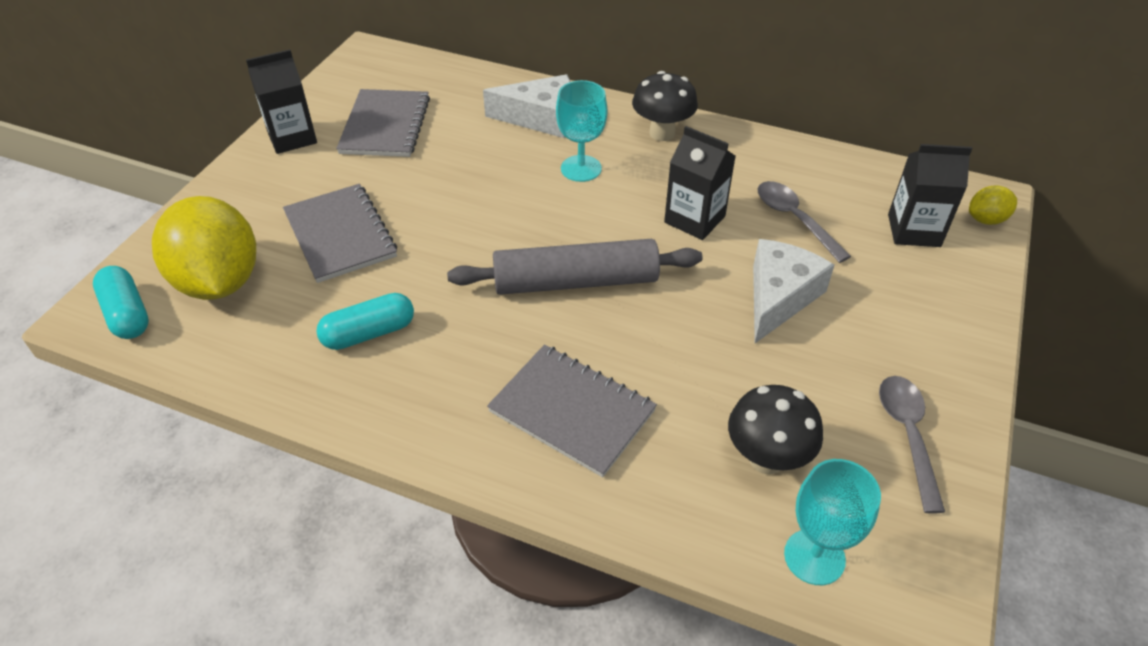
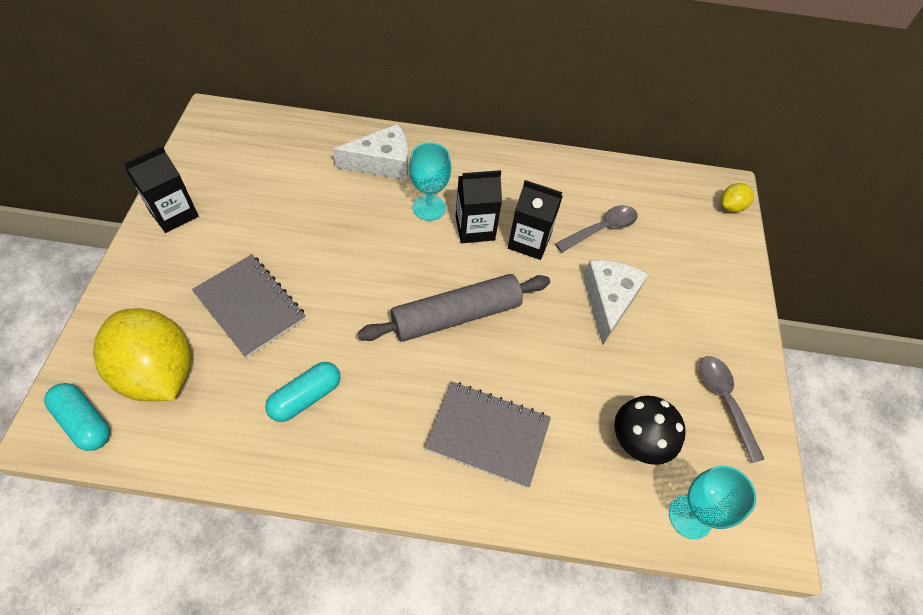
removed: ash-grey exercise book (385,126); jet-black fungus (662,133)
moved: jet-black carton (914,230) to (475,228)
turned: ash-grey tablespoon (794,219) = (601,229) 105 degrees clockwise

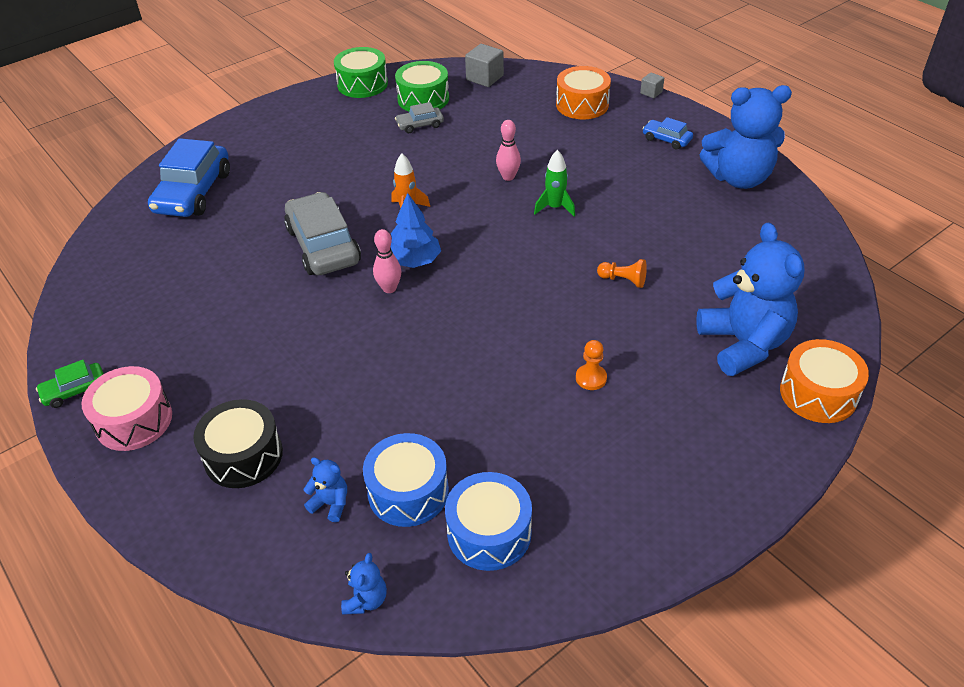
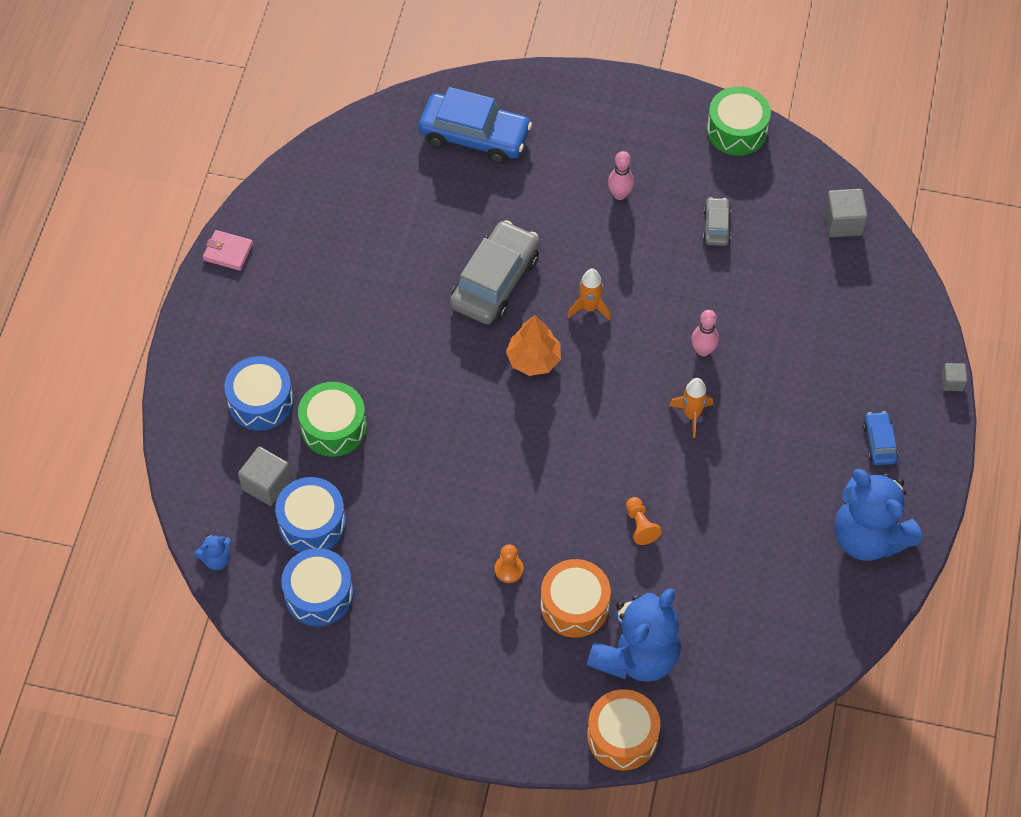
removed: rose-pink toy drum (134,420)
moved: emerald toy drum (423,99) to (333,427); orange-coloured toy drum (582,105) to (574,605); rose-pink skittle (389,288) to (620,194)
replaced: emerald car (74,390) to rose-pink wallet (228,252); royal blue teddy bear (331,503) to ash-grey block (266,484)
recoloured: jet-black toy drum (243,455) to royal blue toy drum (261,401); royal blue fir tree (414,261) to orange-coloured fir tree (533,359); emerald toy rocket (555,208) to orange-coloured toy rocket (691,415)
turned: royal blue car (193,192) = (475,136) 135 degrees counterclockwise; ash-grey car (420,125) = (716,226) 60 degrees clockwise

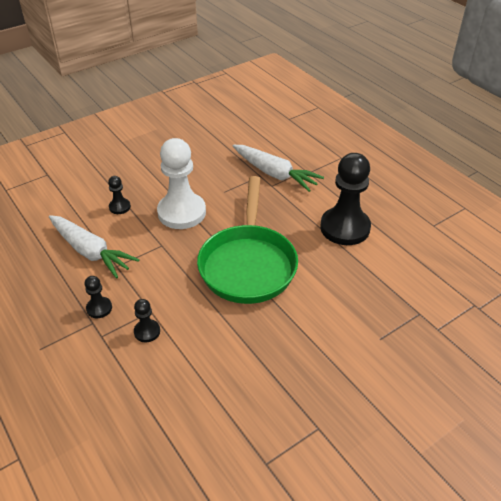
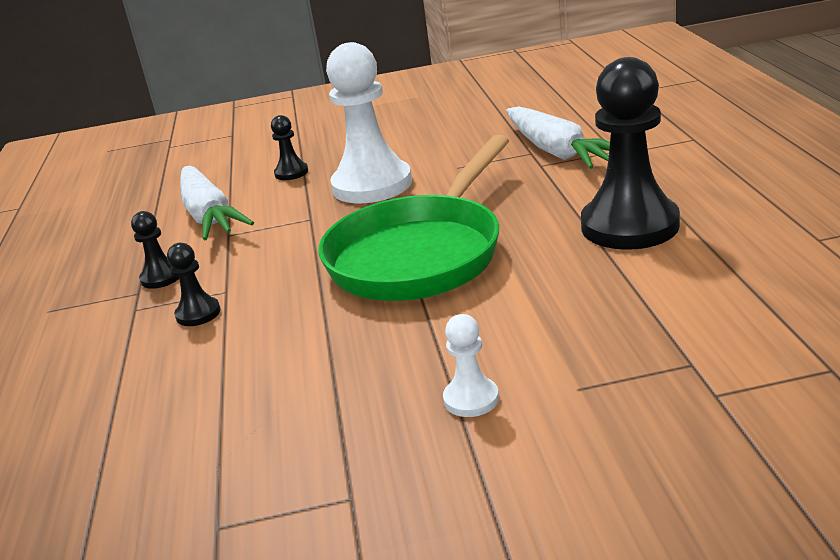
added: pure white game pawn (471,399)

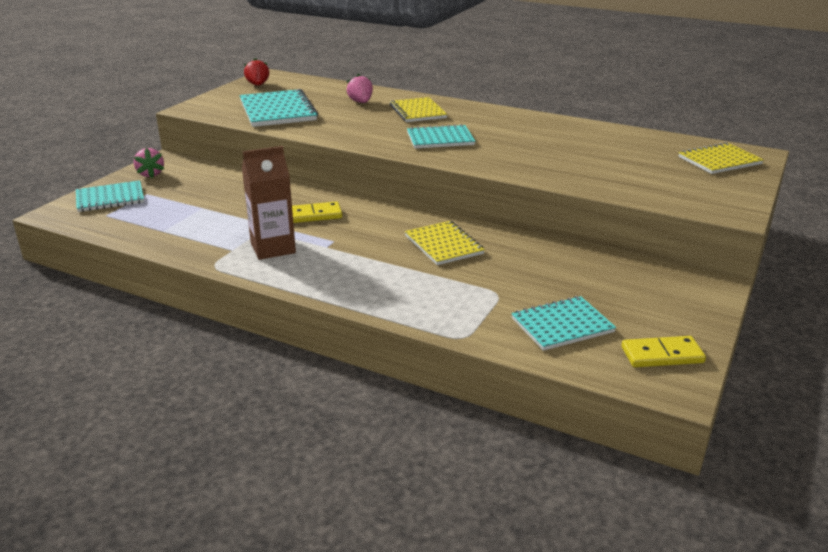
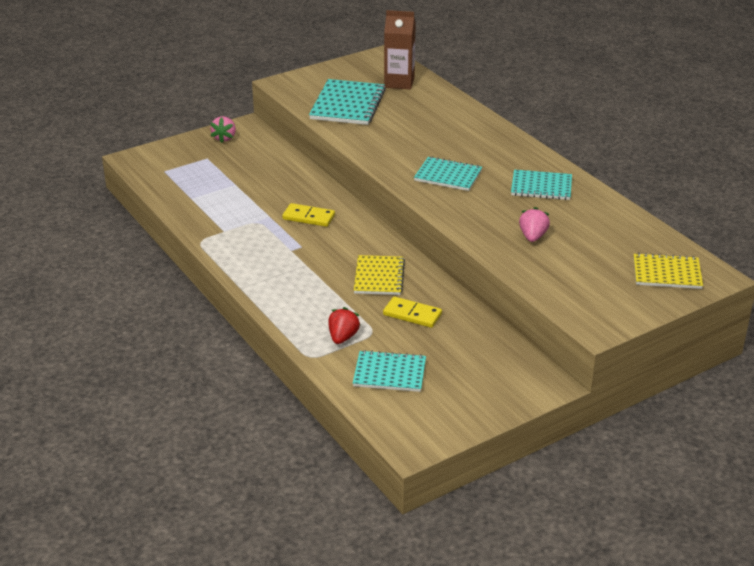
removed: yellow exercise book (418,111)
moved: crimson toy strawberry (258,85) to (343,337); yellow domino piece (662,355) to (412,314); dark brown carton (273,248) to (399,82); turquoise exercise book (110,198) to (541,187); rose-pink toy strawberry (361,102) to (532,236)

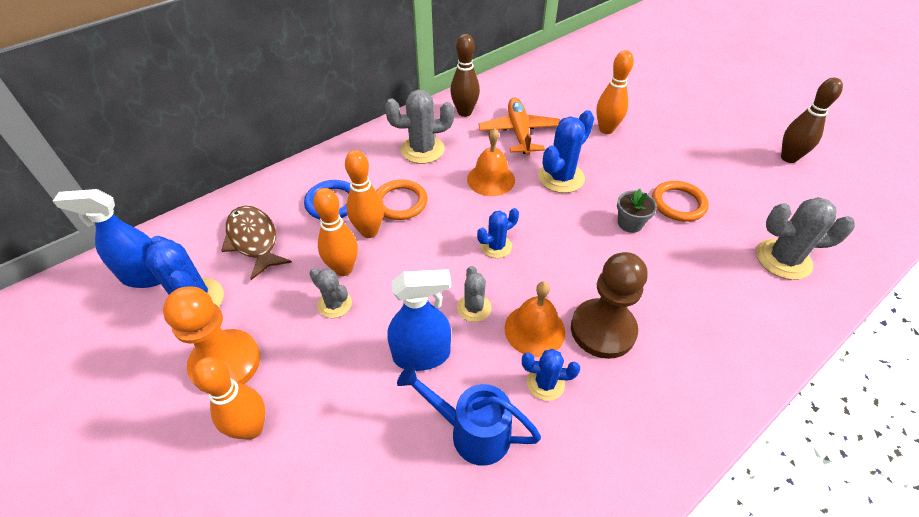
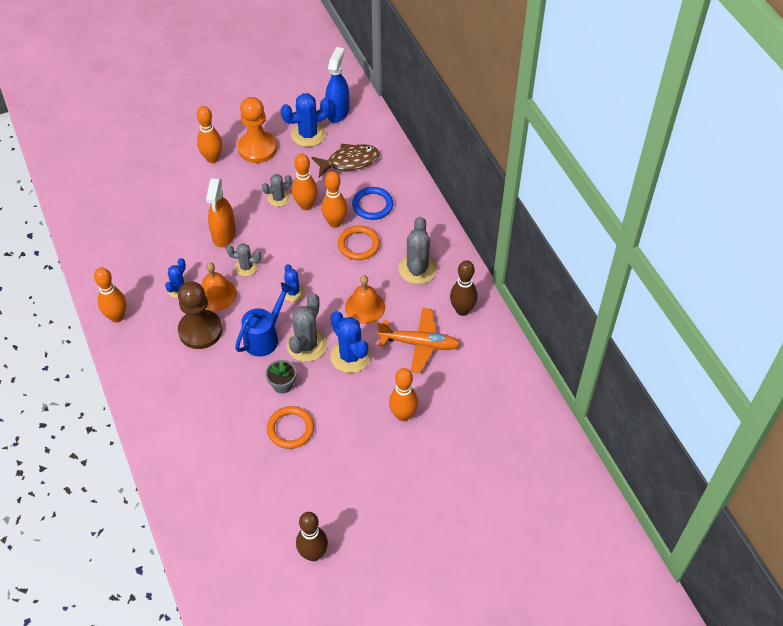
added: orange-coloured skittle (117,317)
moved: royal blue sprinkling can (472,432) to (264,337); ash-grey prickly plant (783,259) to (307,345)
recoloured: royal blue spray cleaner (421,355) to orange-coloured spray cleaner (224,234)

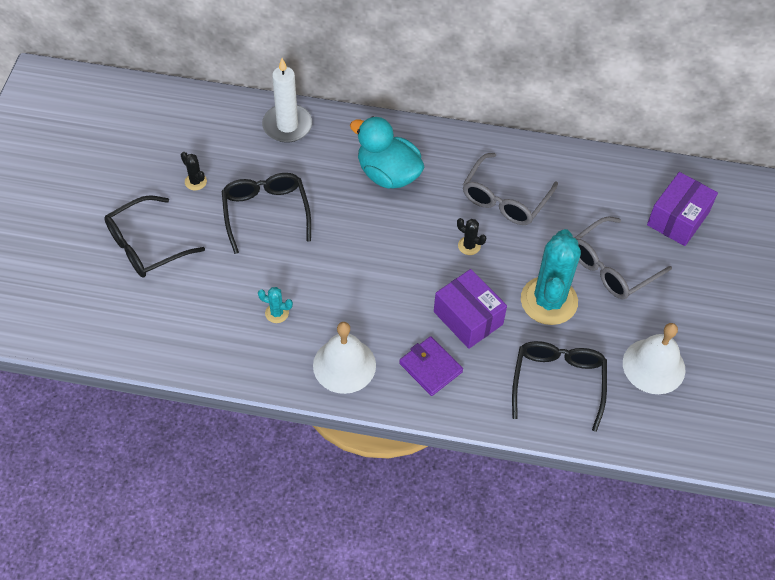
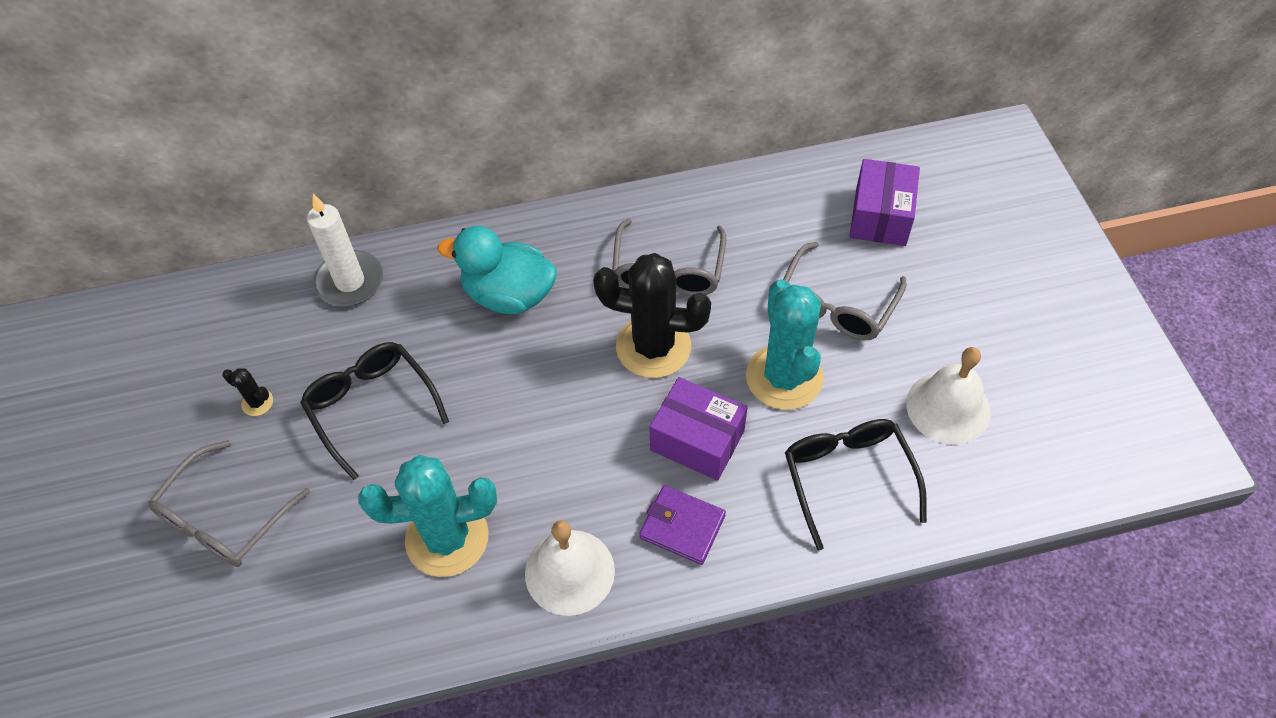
recoloured: jet-black glasses (146,246) to ash-grey glasses (224,519)
resized: turquoise prickly plant (277,313) = (447,538) x2.44; jet-black prickly plant (469,246) = (653,347) x2.44

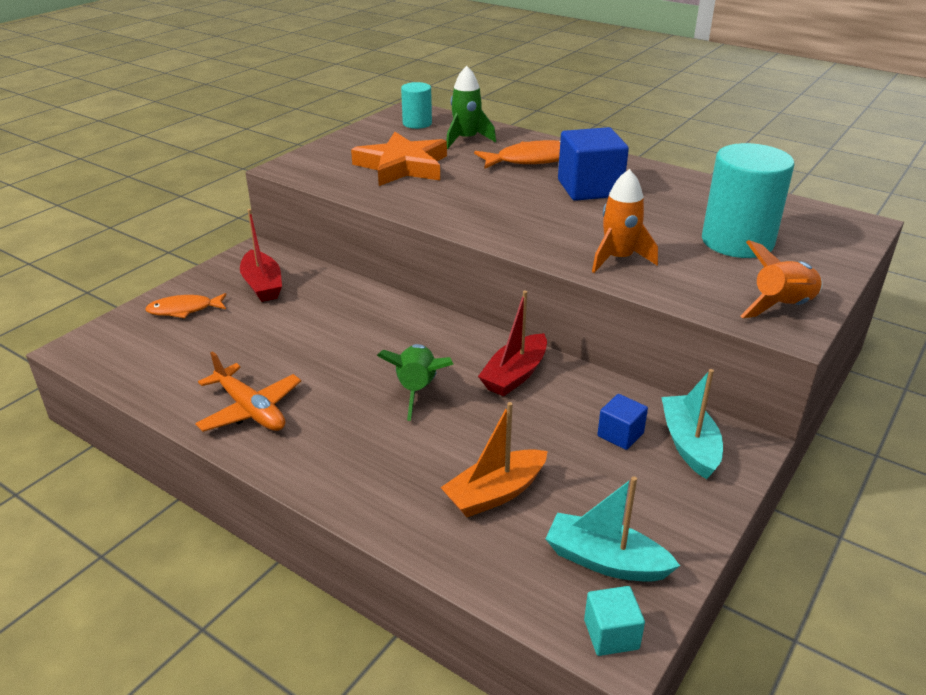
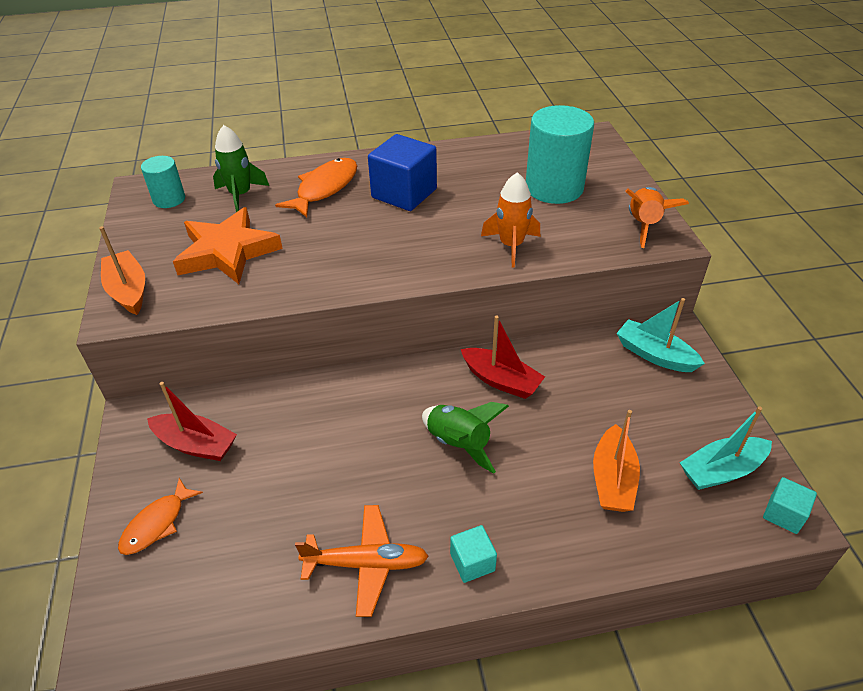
removed: royal blue block (620,434)
added: orange-coloured boat (128,291); turquoise block (472,562)
turned: crimson boat (515,375) = (501,380) 45 degrees counterclockwise

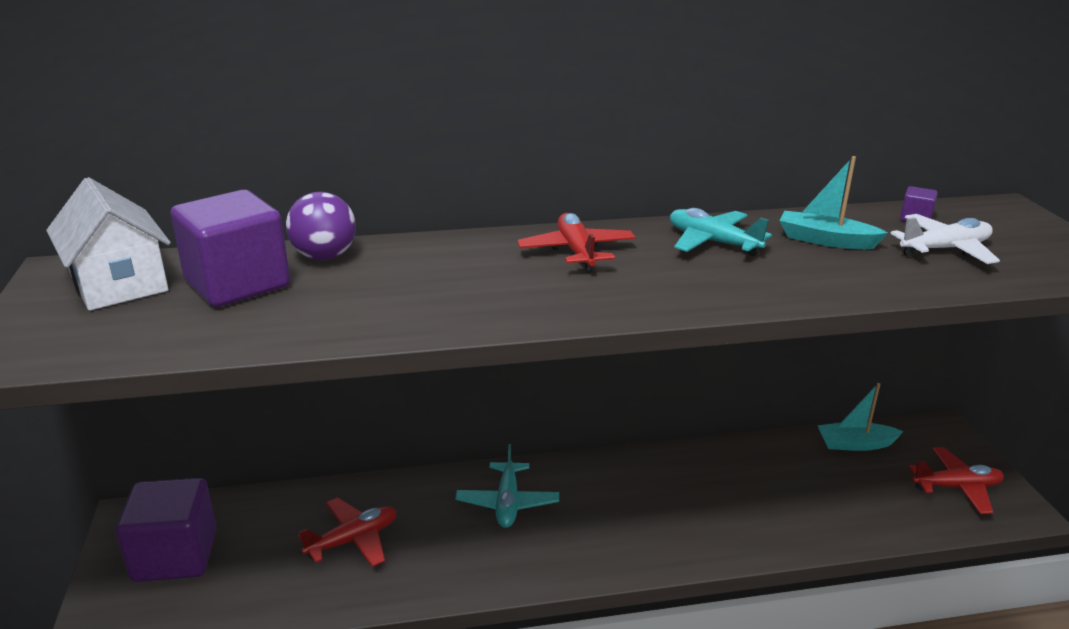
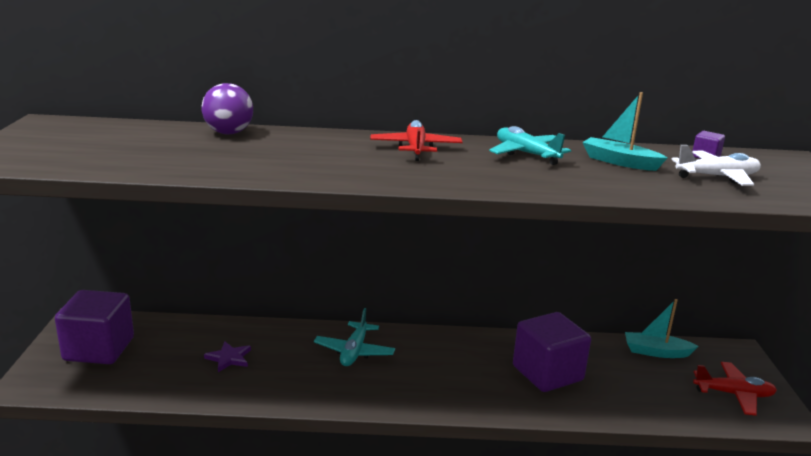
removed: pure white house (119,284)
moved: purple block (237,284) to (547,373)
replaced: crimson aeroplane (353,540) to purple star shape (229,358)

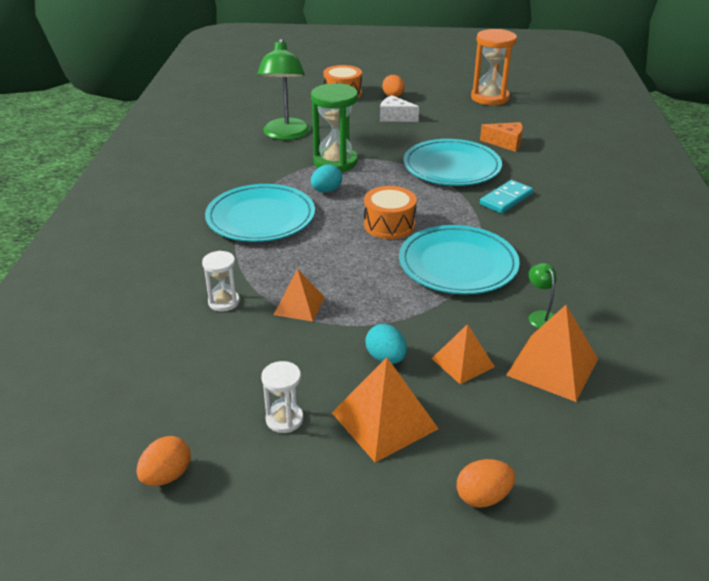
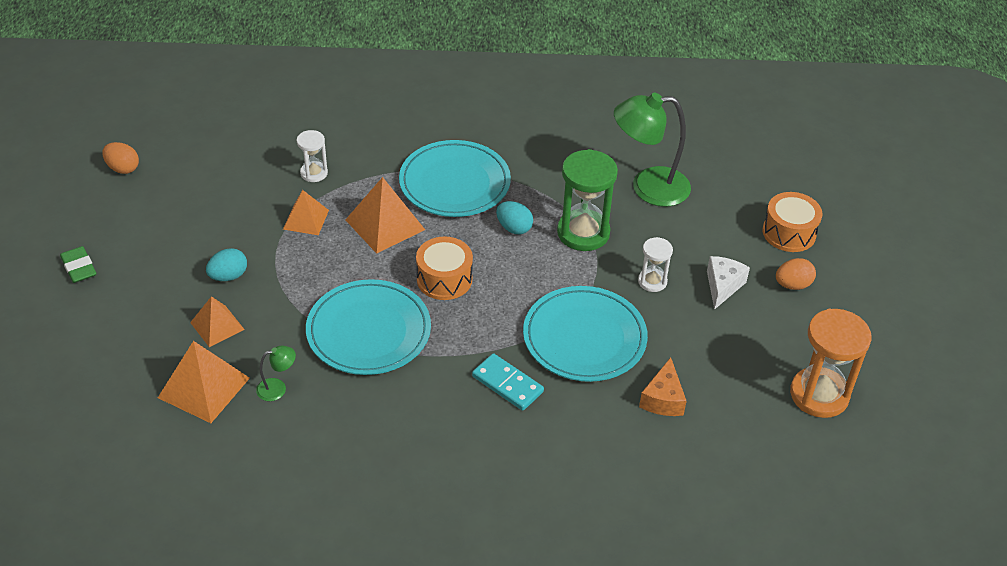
removed: orange-coloured egg shape (483,497)
added: emerald eraser (79,267)
moved: orange-coloured solid pyramid (384,420) to (385,224); pure white sandglass (284,419) to (652,281)

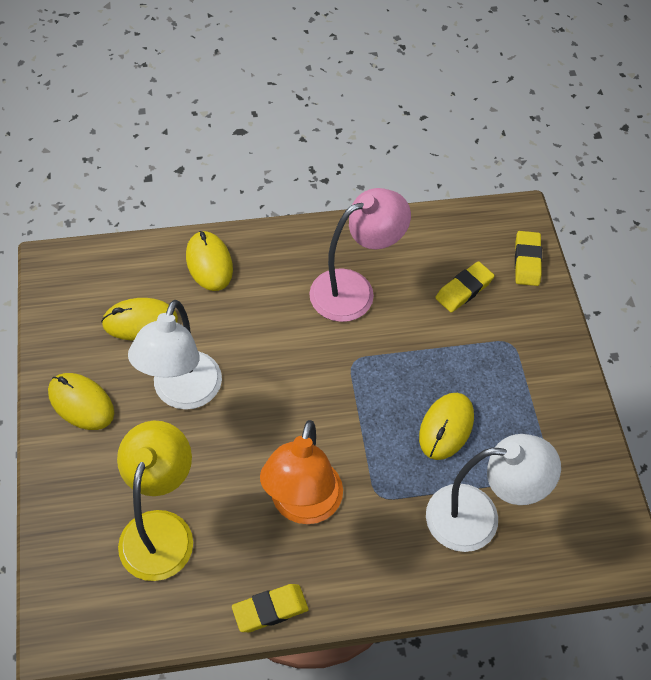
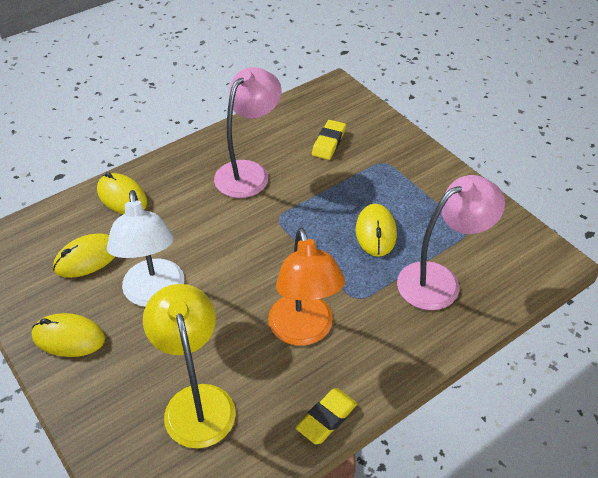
removed: yellow eraser (527,261)
recoloured: pure white reading lamp (478,518) to rose-pink reading lamp (439,280)

